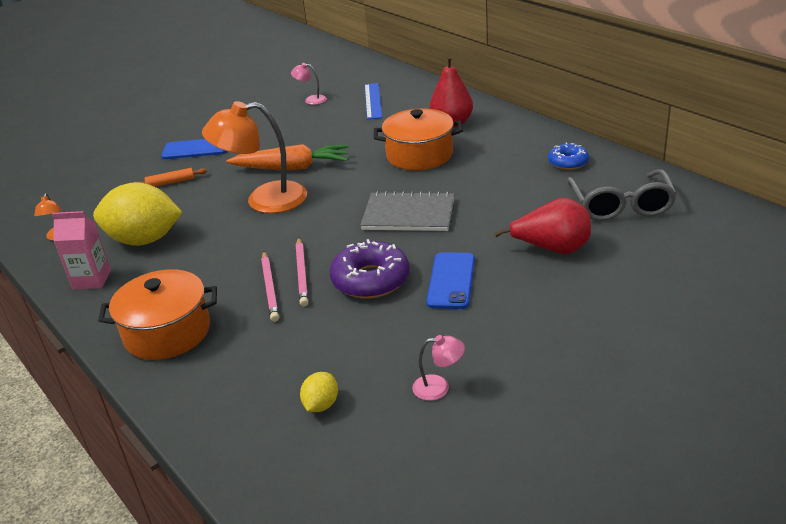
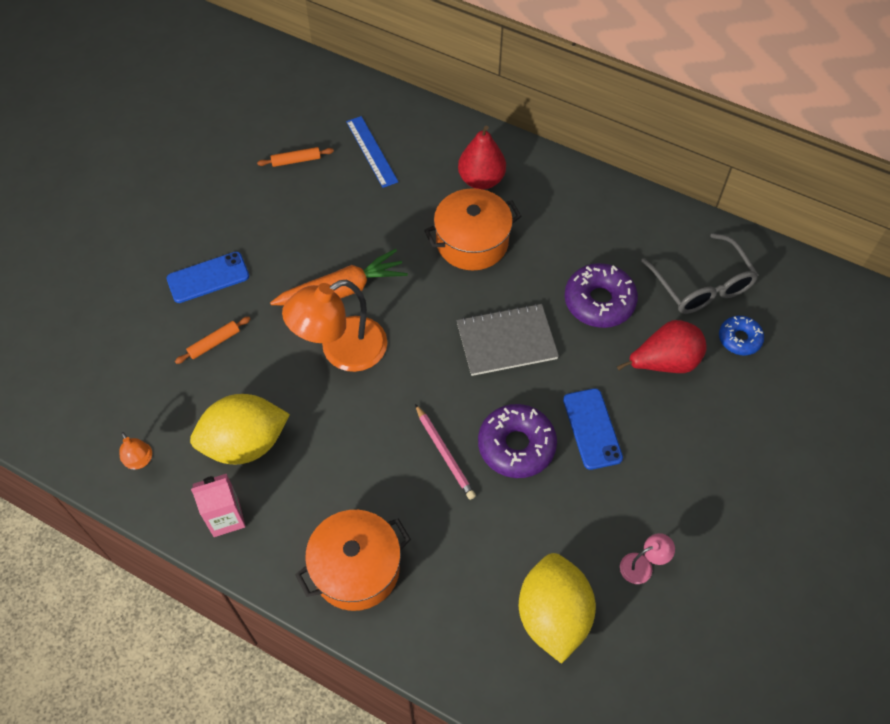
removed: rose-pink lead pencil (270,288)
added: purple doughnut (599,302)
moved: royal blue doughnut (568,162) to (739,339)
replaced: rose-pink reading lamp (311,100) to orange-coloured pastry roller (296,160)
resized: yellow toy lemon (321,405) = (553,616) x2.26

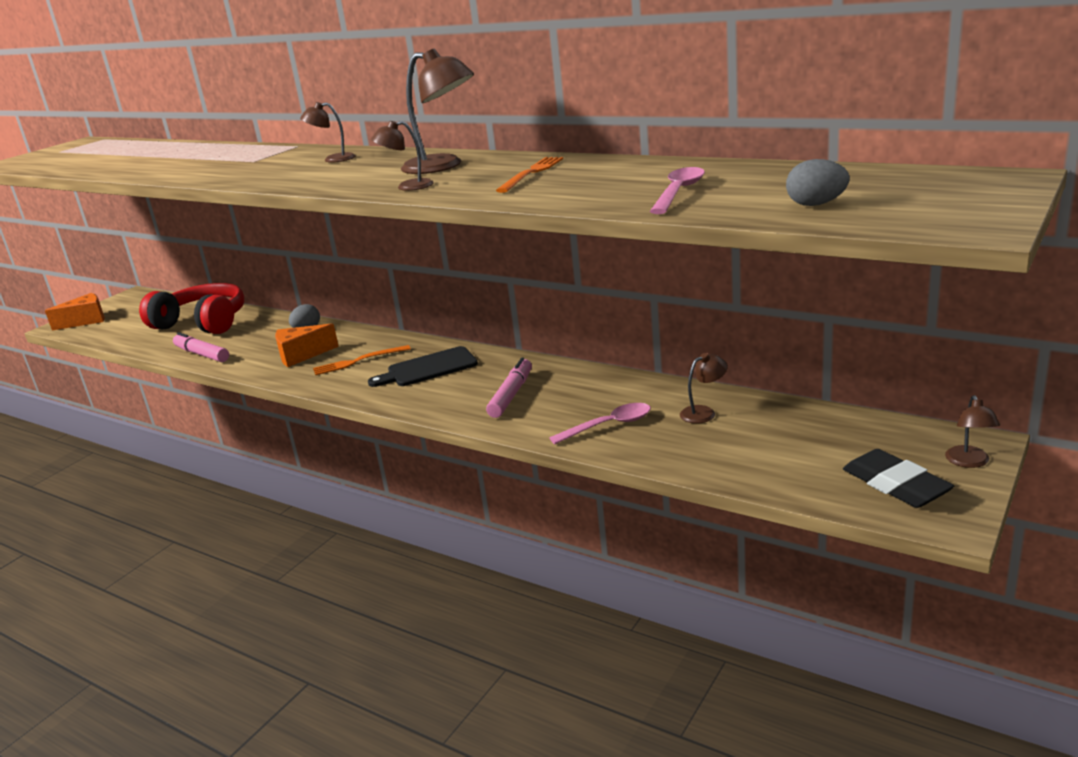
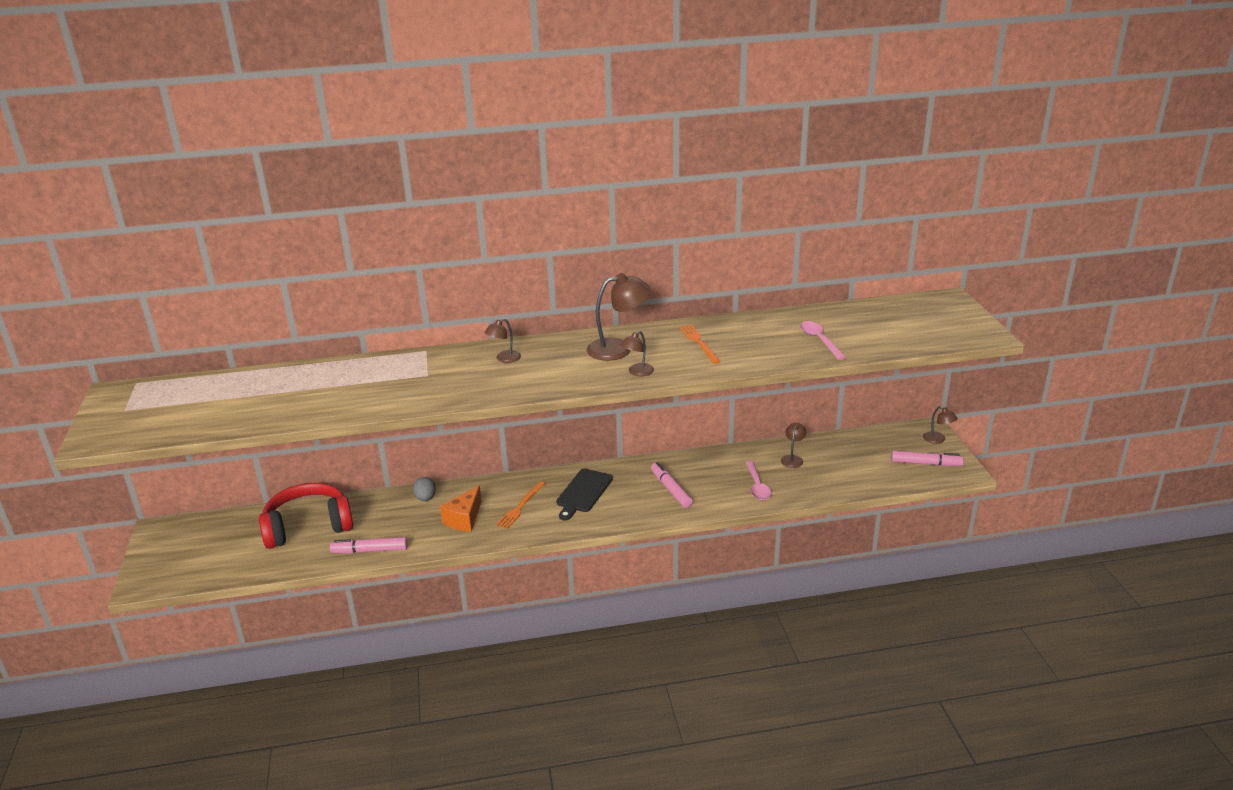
removed: orange-coloured cheese wedge (86,321); ash-grey egg shape (816,204)
replaced: jet-black eraser (895,485) to rose-pink marker (926,463)
turned: rose-pink tablespoon (608,426) = (757,486) 150 degrees clockwise

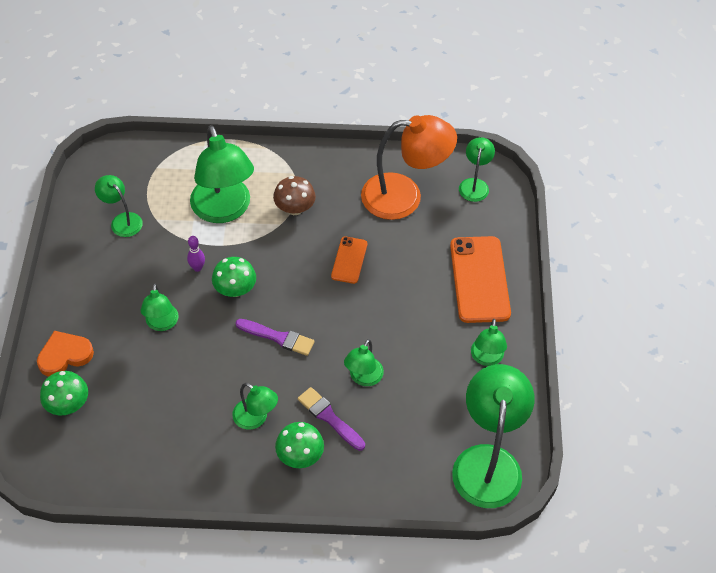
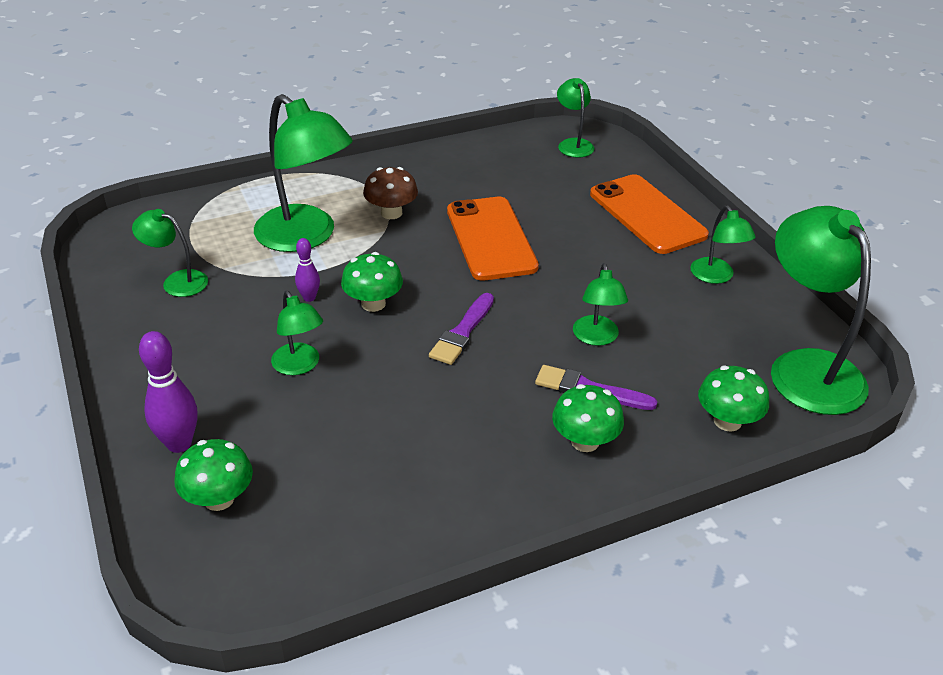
removed: emerald reading lamp (256,418); orange-coloured reading lamp (404,196)
added: emerald fungus (727,421)
replaced: orange-coloured love heart (64,355) to purple skittle (179,444)
turned: purple paintbrush (278,337) = (462,332) 120 degrees clockwise
resized: orange-coloured smartphone (349,260) = (490,239) x1.87

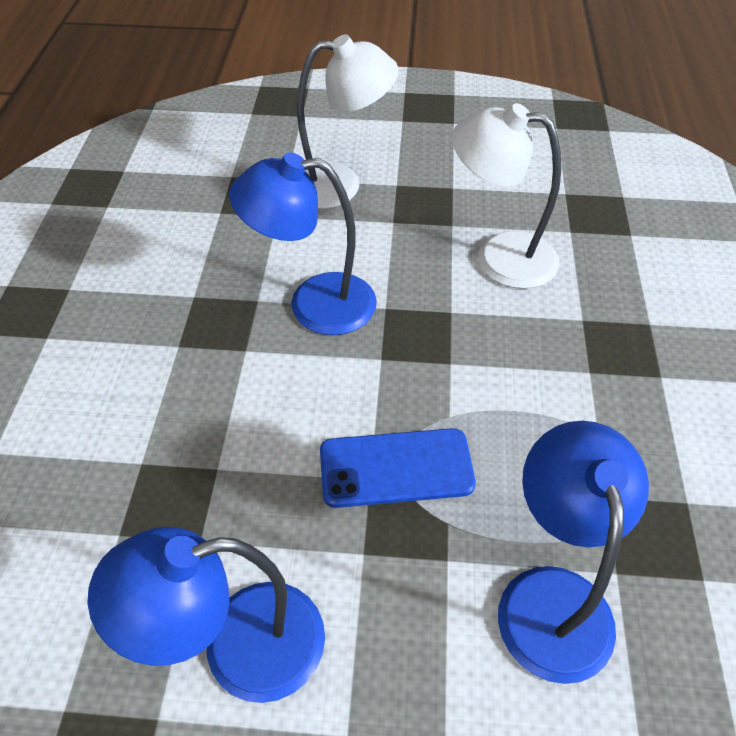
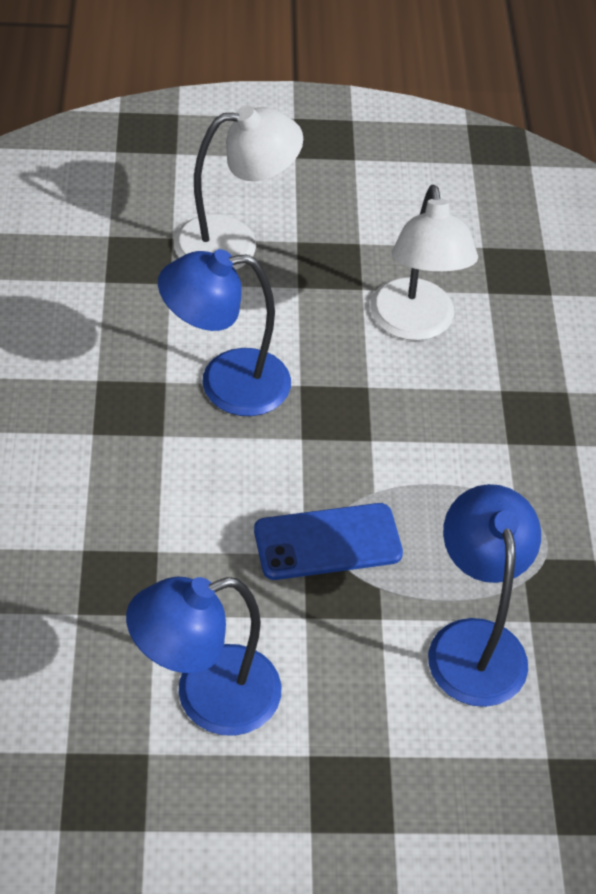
turned: pure white reading lamp (499,257) = (414,324) 105 degrees counterclockwise

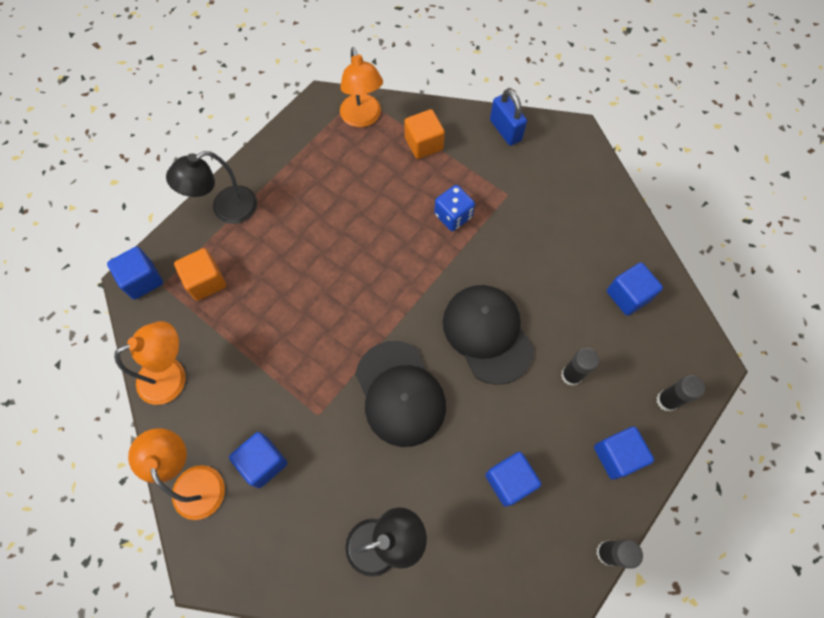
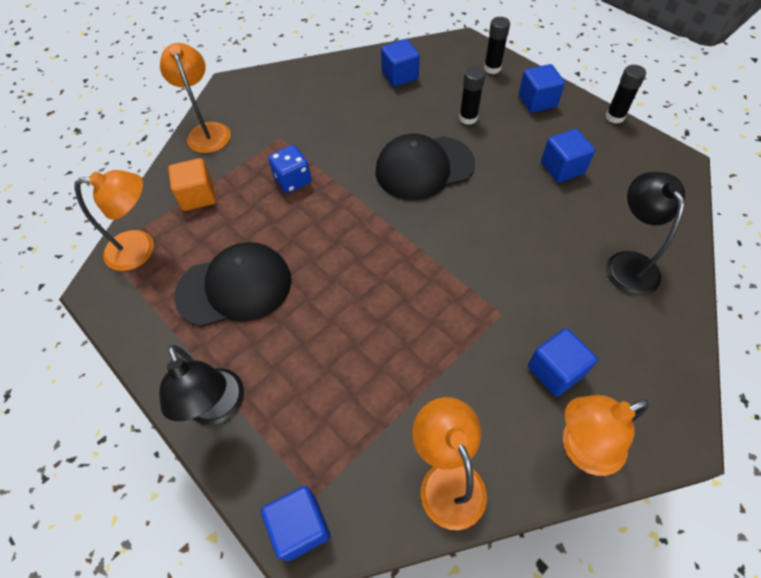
removed: orange-coloured block (206,281)
moved: jet-black baseball cap (400,393) to (235,287)
replaced: royal blue lock (505,130) to orange-coloured reading lamp (207,131)

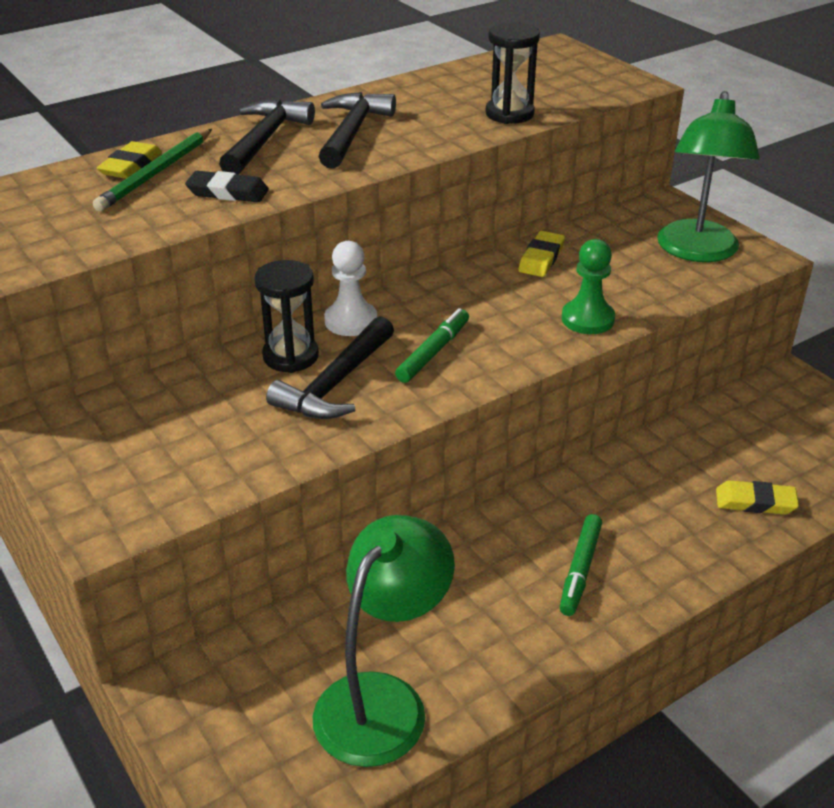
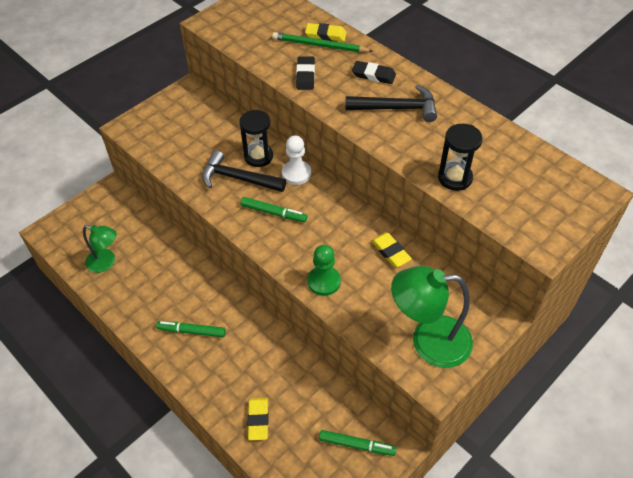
added: emerald marker (357,445)
replaced: jet-black claw hammer (264,140) to jet-black eraser (373,75)
turned: yellow eraser (541,258) = (390,252) 45 degrees clockwise
resized: emerald reading lamp (383,700) = (106,262) x0.61

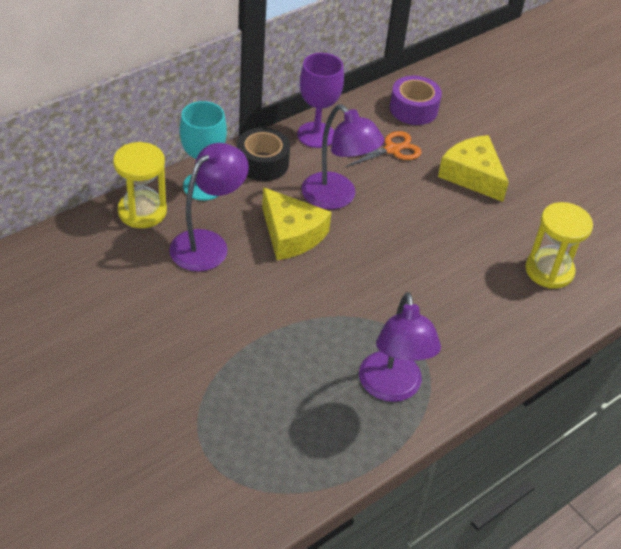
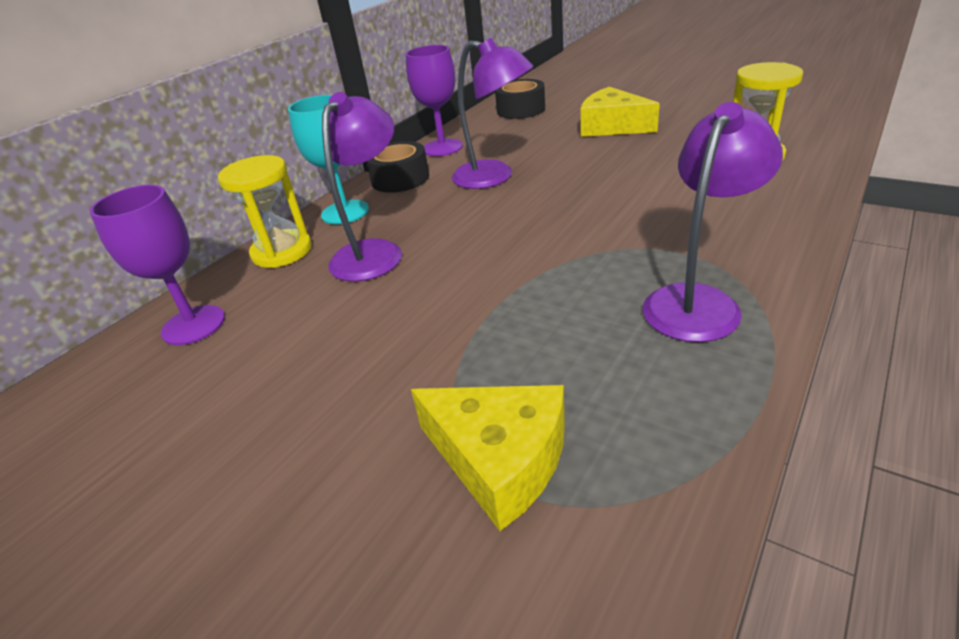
removed: orange-coloured pair of scissors (392,150)
added: purple goblet (193,325)
moved: yellow cheese wedge (291,234) to (499,459)
recoloured: purple roll of tape (413,109) to jet-black roll of tape (521,110)
turned: purple reading lamp (391,388) = (698,301) 120 degrees counterclockwise

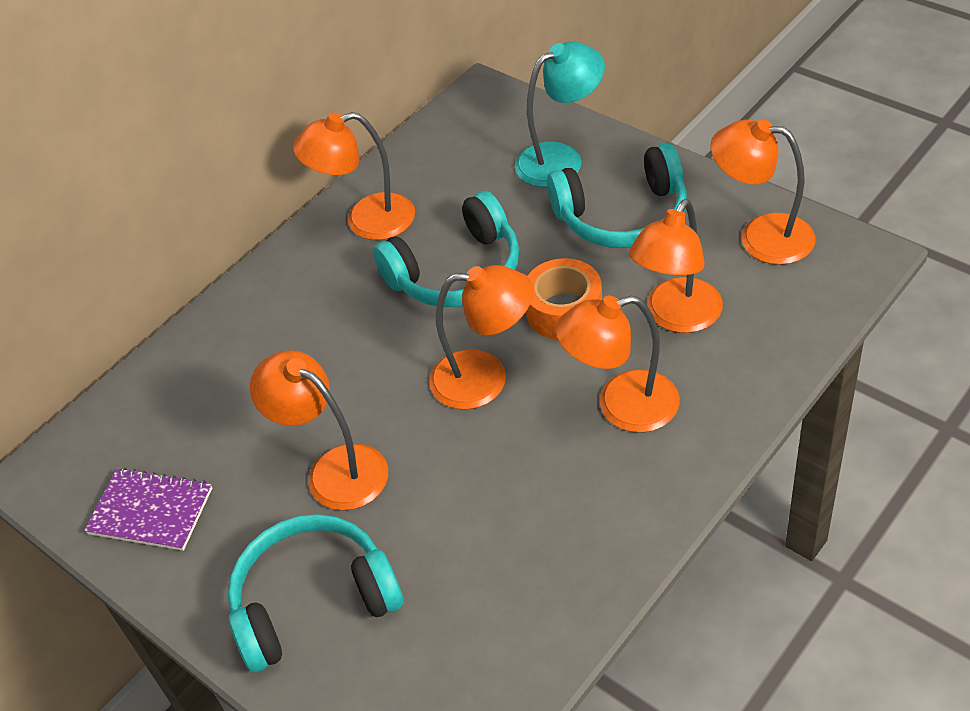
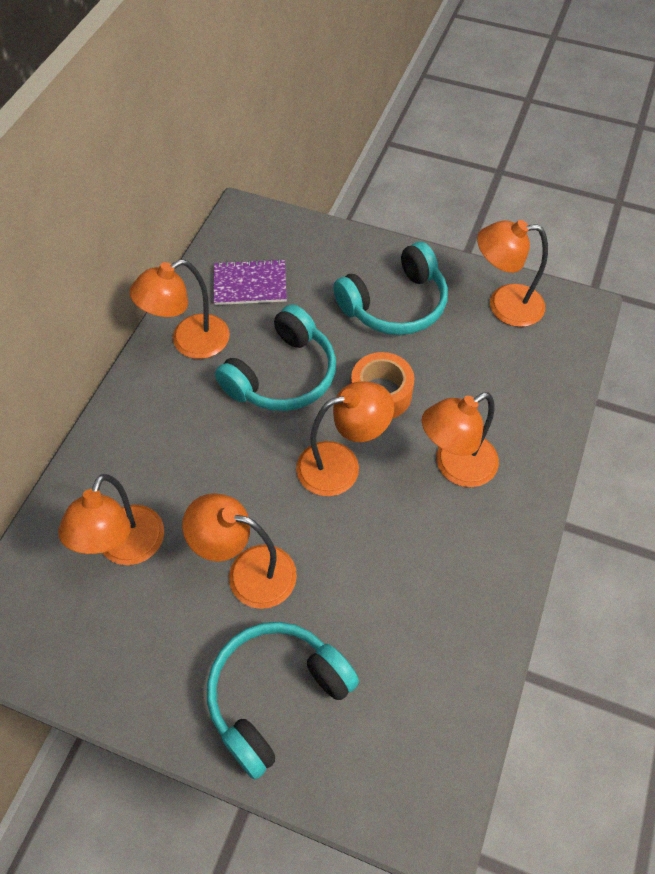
removed: turquoise reading lamp (561,159)
moved: orange-coloured reading lamp (676,317) to (126,549); purple exercise book (151,511) to (250,284)

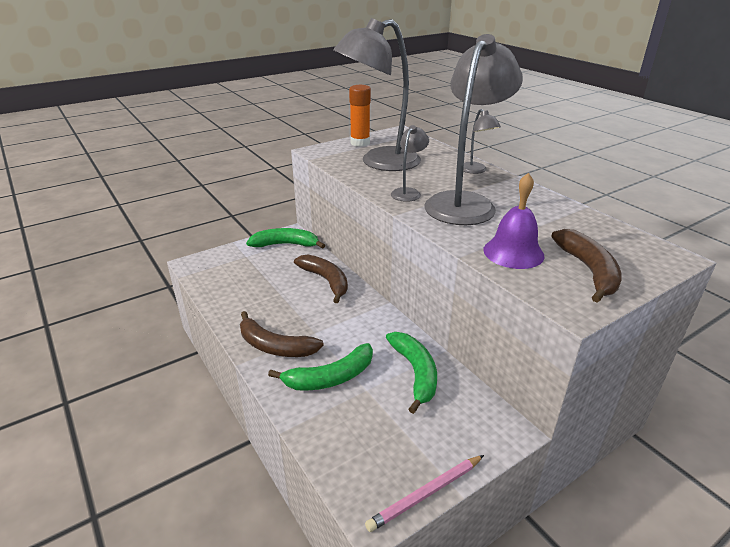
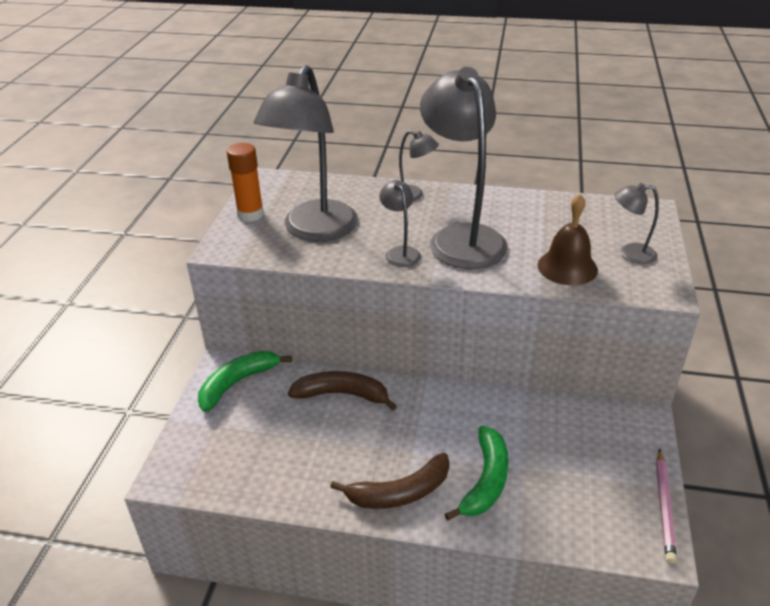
removed: emerald toy banana (415,373)
replaced: dark brown toy banana (589,271) to ash-grey reading lamp (630,254)
recoloured: purple hand bell (513,252) to dark brown hand bell (567,267)

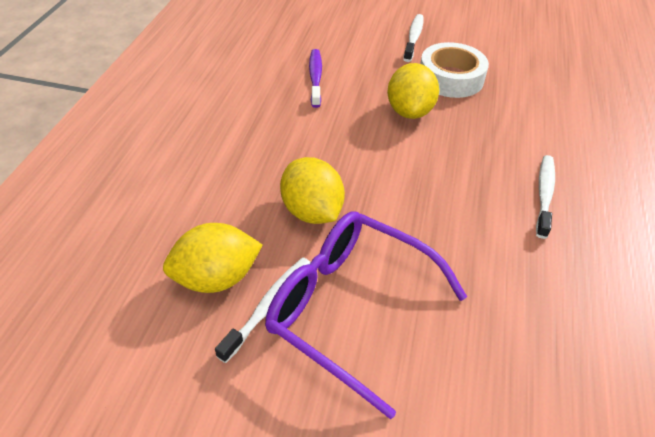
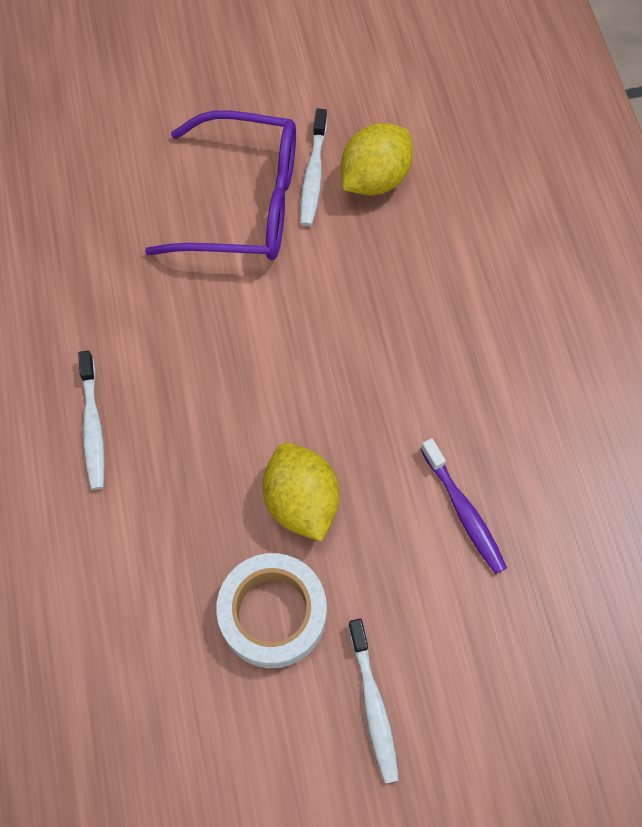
removed: yellow toy lemon (312,211)

